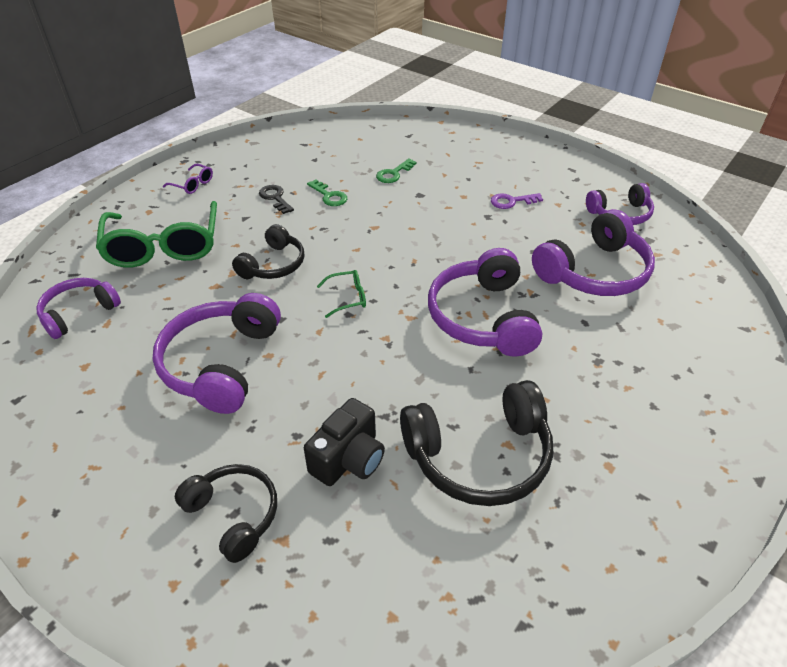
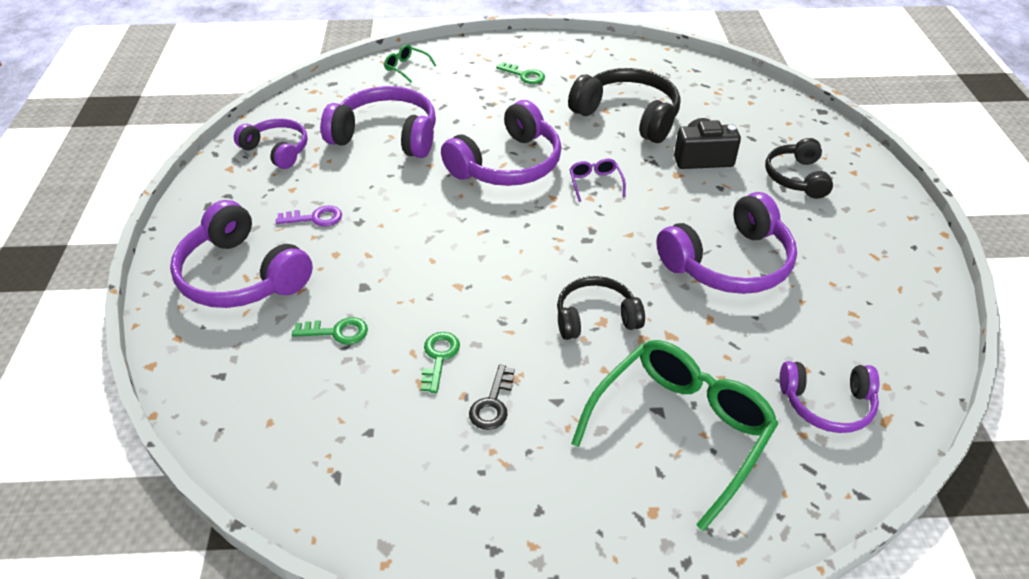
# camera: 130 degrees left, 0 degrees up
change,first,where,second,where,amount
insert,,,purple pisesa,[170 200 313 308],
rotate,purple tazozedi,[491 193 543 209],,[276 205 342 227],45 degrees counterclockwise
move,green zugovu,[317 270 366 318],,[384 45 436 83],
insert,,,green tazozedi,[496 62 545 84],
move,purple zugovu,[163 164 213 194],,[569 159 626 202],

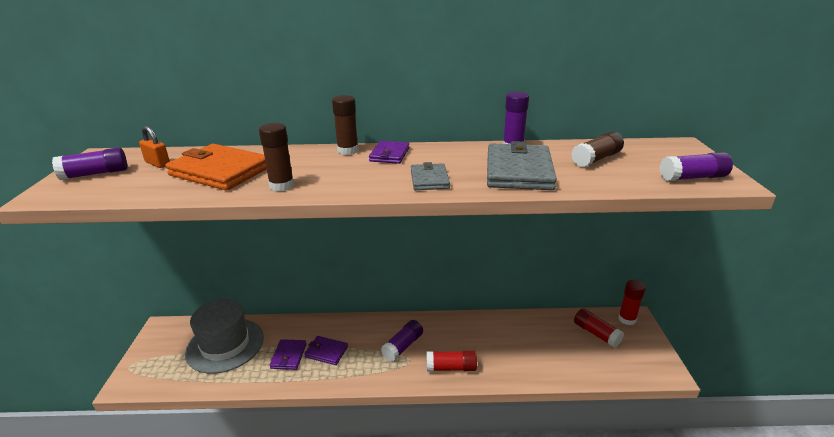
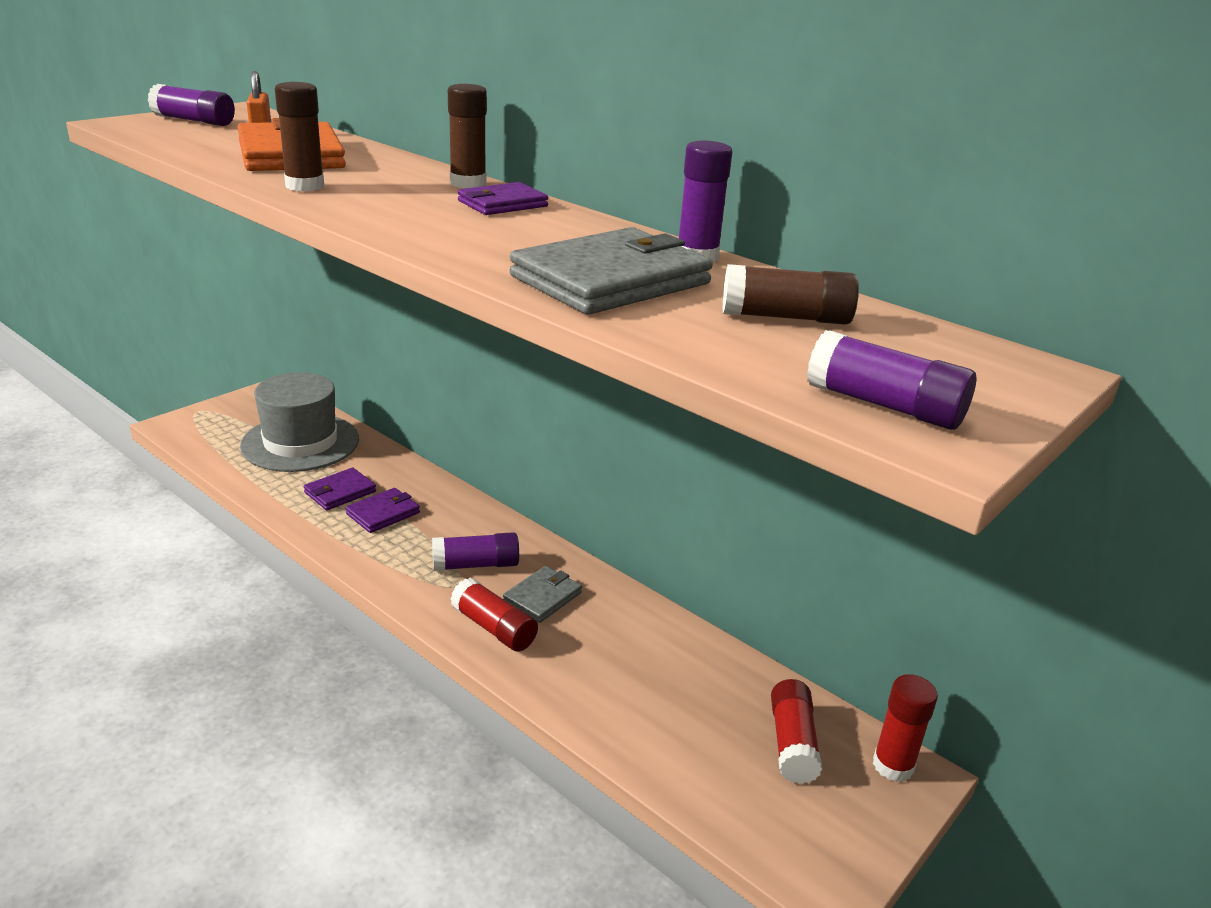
# camera: 40 degrees right, 0 degrees up
change,first,where,second,where,amount
rotate,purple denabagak,[304 336 348 365],,[346 488 420 533],75 degrees clockwise
move,grey denabagak,[411 162 450 190],,[503 566 582 623],

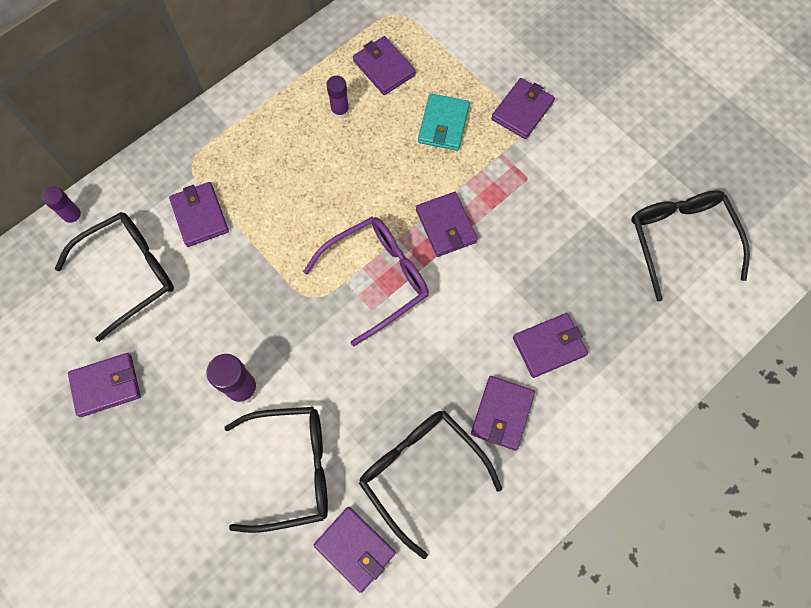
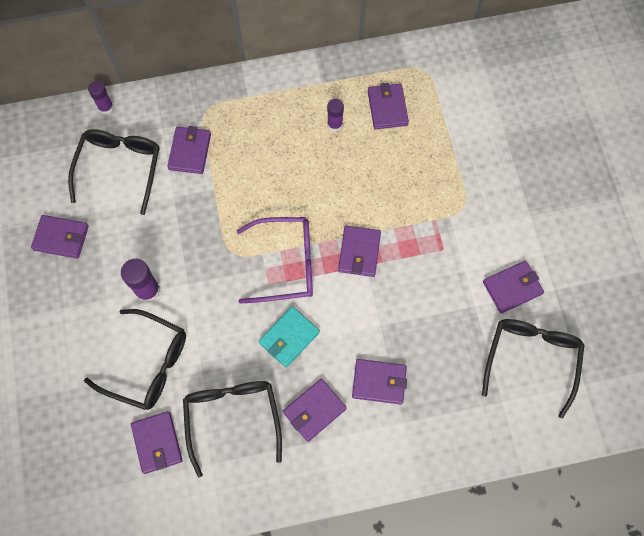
# camera: 30 degrees right, 0 degrees up
change,first,where,second,where,amount
rotate,black zugovu,[55 212 174 342],,[68 129 160 215],75 degrees counterclockwise
move,turquoise denabagak,[418 94 470 151],,[259 306 320 367],
move,purple denabagak,[491 78 555 139],,[483 261 544 313],

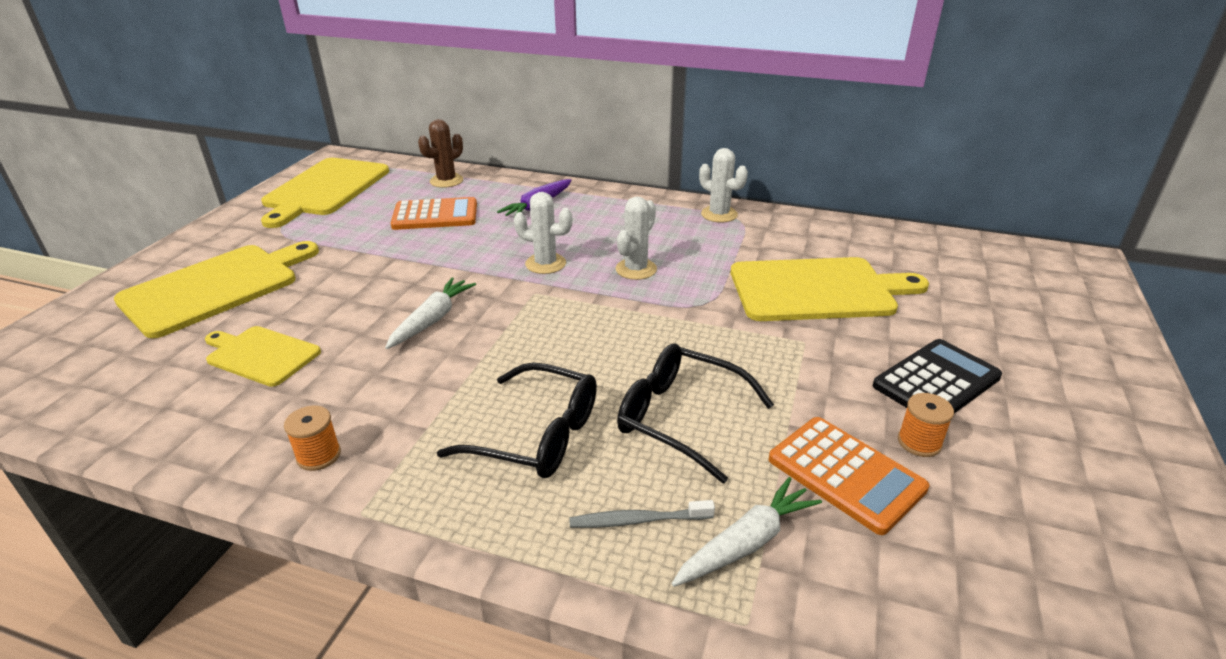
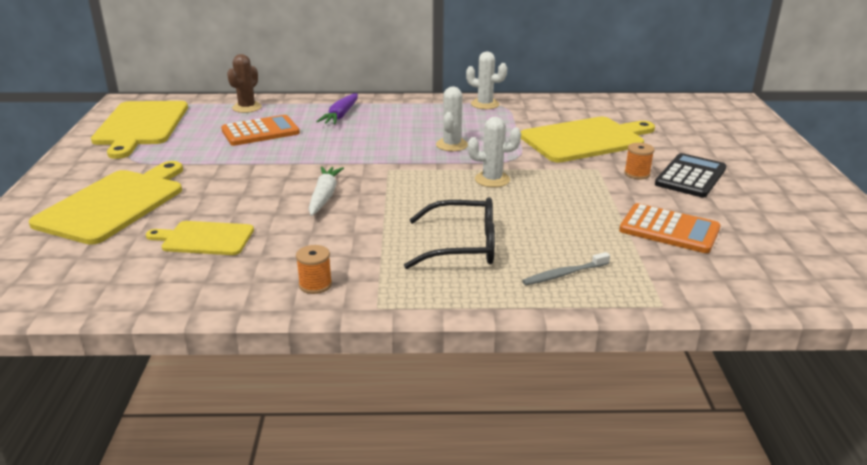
# camera: 20 degrees left, 5 degrees down
change,first,where,second,where,amount
move,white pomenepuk,[514 192 572 274],,[468 117 521 187],
move,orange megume,[898 393 954 457],,[624 143 654 179],
delete,black zugovu,[617 343 774 483],,,
delete,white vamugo,[671 477 822 587],,,

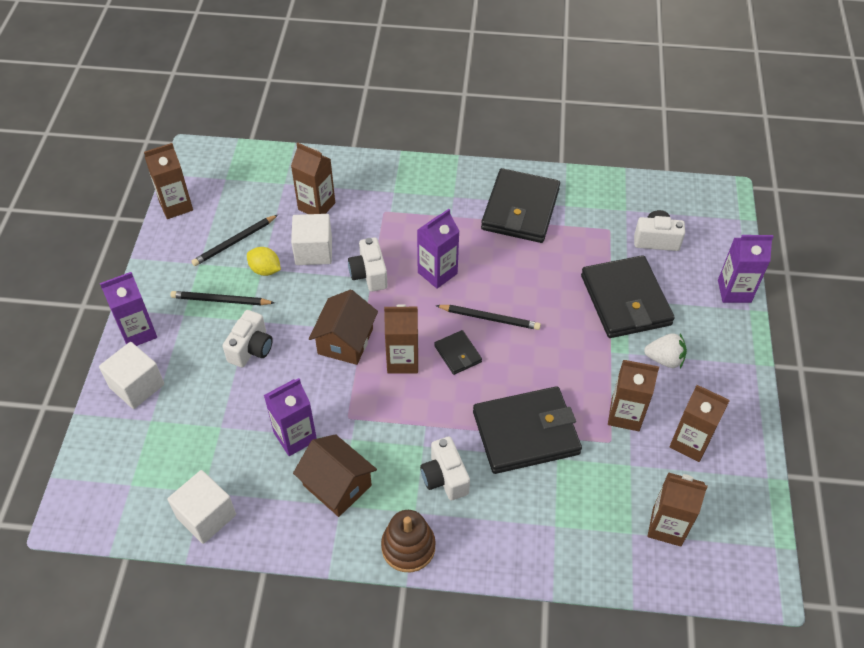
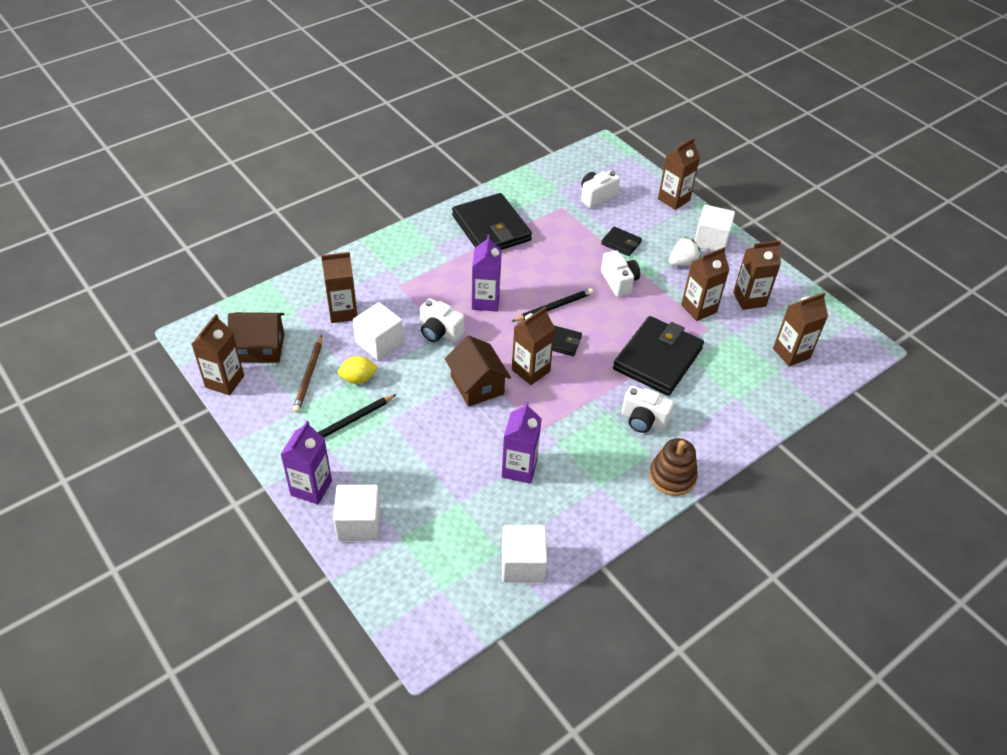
# camera: 45 degrees left, 5 degrees down
change,first,where,second,where,amount
move,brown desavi,[293 434 377 517],,[228 312 285 363],
recolor,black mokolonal,[191 215 278 266],brown mokolonal,[293 335 322 413],
resize,black denabagak,[581 255 675 338],,[601 226 642 256],x0.47
move,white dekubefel,[223 310 273 367],,[601 250 640 297],
recolor,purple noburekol,[718 235 774 303],brown noburekol,[658 138 700 210],
insert,,,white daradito,[694 205 735 251],

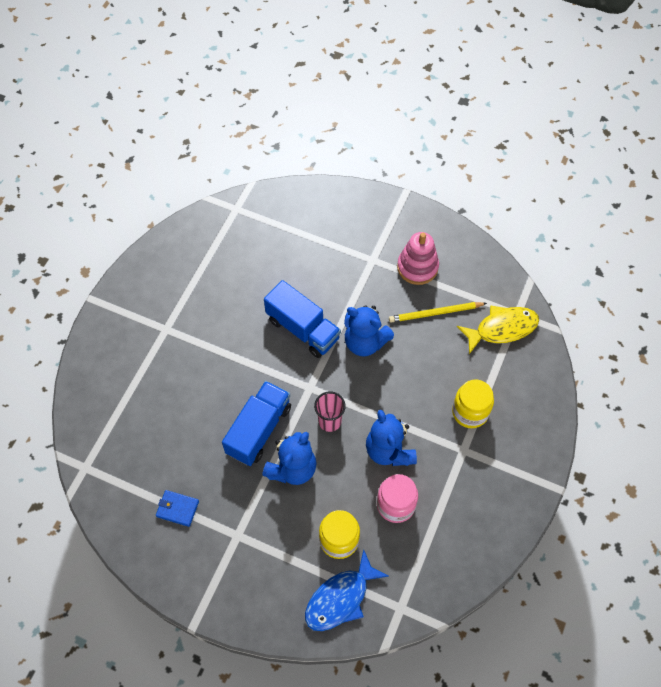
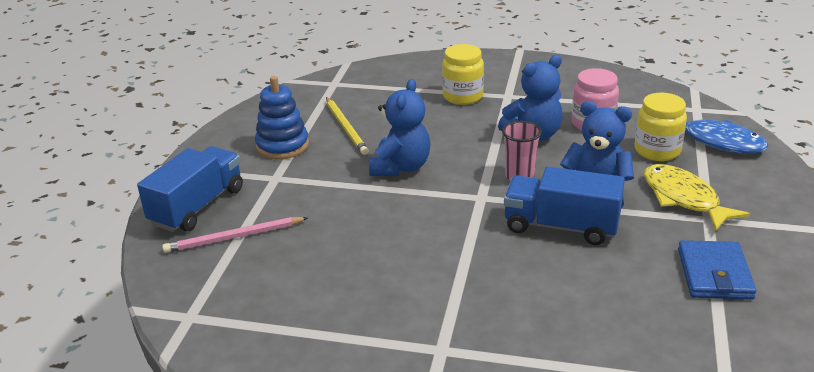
# camera: 100 degrees left, 30 degrees down
change,first,where,second,where,amount
move,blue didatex,[264 280 341 358],,[137 146 243 232],
insert,,,pink mokolonal,[162 217 308 253],
recolor,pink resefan,[397 232 439 285],blue resefan,[255 76 309 159],
move,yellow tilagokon,[457 305 539 354],,[644 164 750 231],
resize,blue denabagak,[156 490 199 527],,[678 240 757 300],x1.50

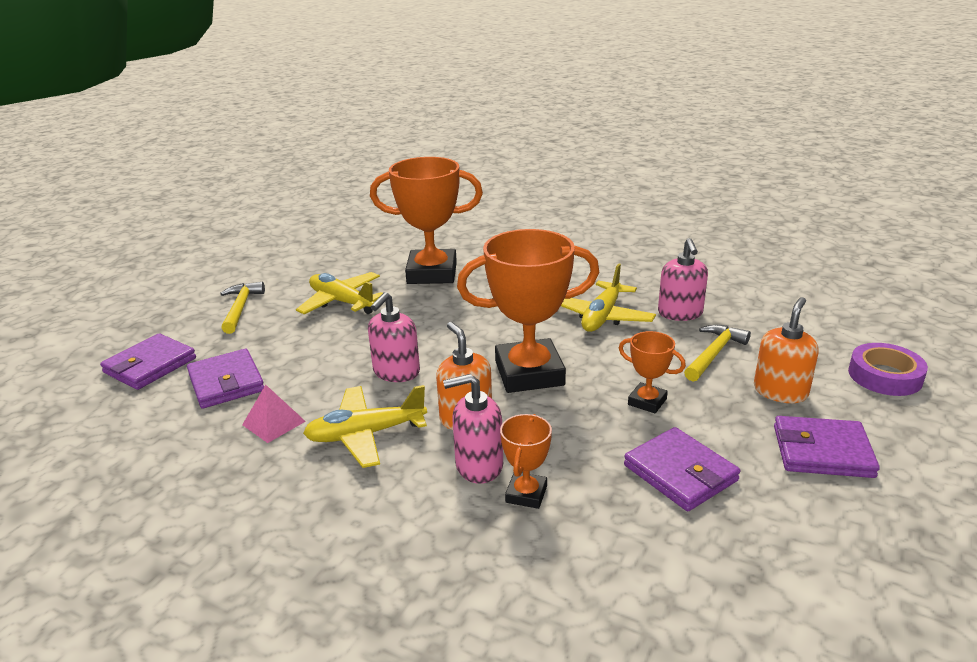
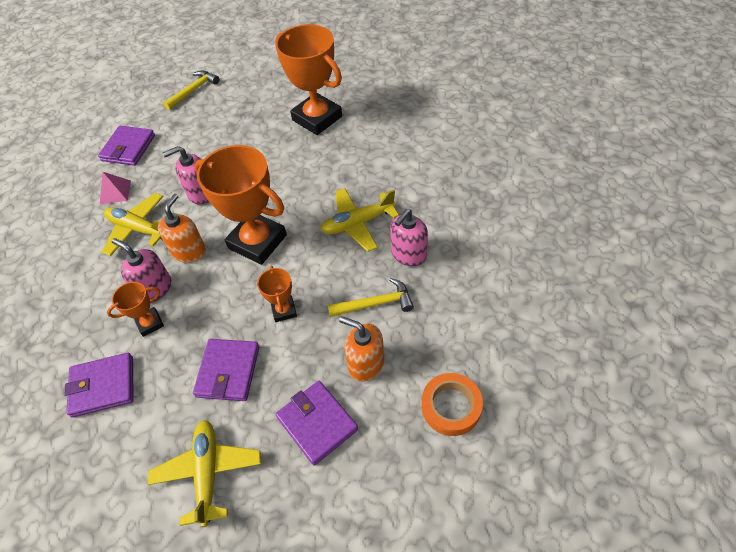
# camera: 45 degrees right, 25 degrees up
change,first,where,second,where,amount
move,purple denabagak,[100 334 196 390],,[64 353 134 418],
move,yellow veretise,[296 272 383 314],,[148 420 261 527],
rotate,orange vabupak,[754 297 819 403],,[339 316 384 382],135 degrees counterclockwise
recolor,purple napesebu,[848 343 928 396],orange napesebu,[422 373 483 436],

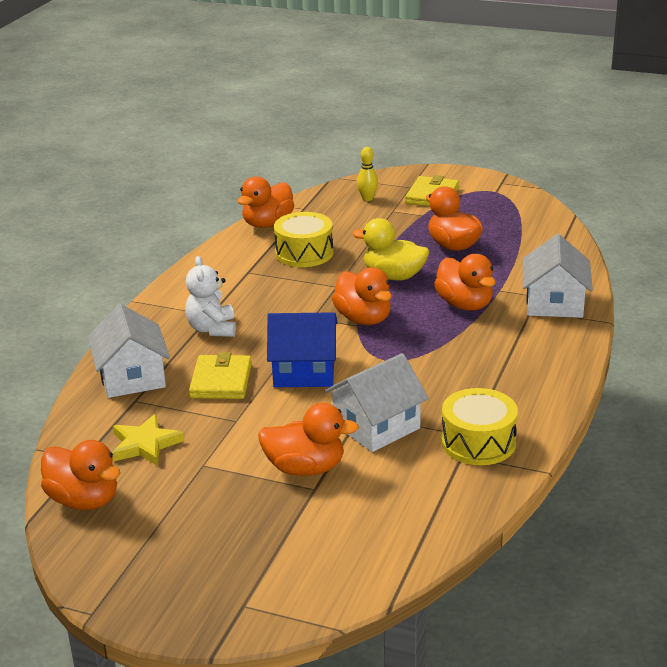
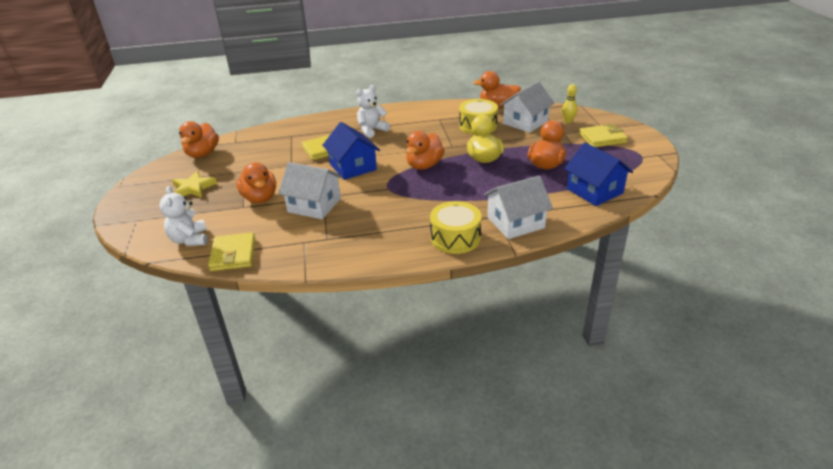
# camera: 60 degrees right, 5 degrees up
change,first,where,second,where,amount
insert,,,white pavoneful,[160 186 207 246],
move,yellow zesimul,[112 414 184 466],,[172 171 217 198],
insert,,,yellow denabagak,[208 232 255 271],
move,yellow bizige,[441 388 518 465],,[430 201 482 254],
move,white desavi,[88 304 170 398],,[500 81 554 133],
insert,,,blue desavi,[564 143 633 206],
delete,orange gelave,[434 254 496 311],,,

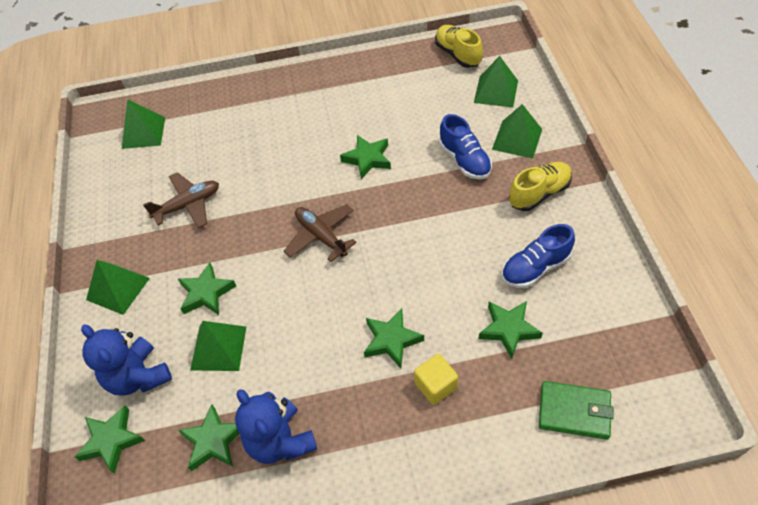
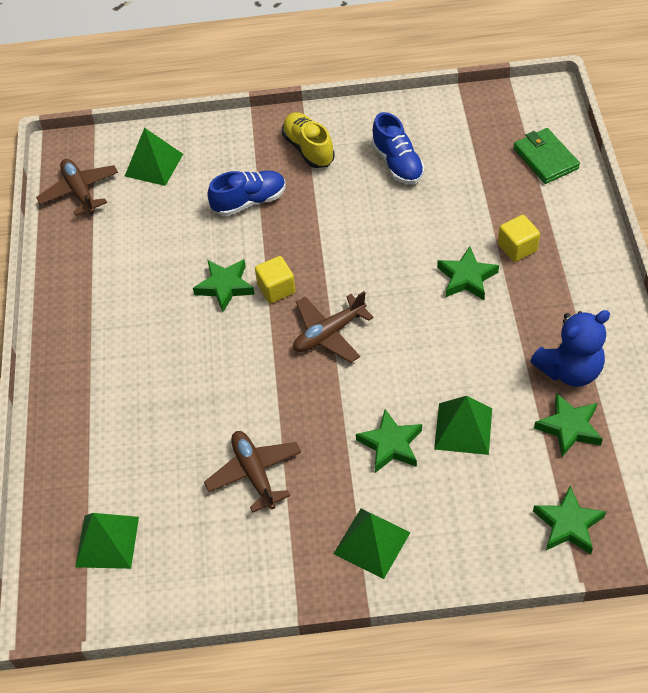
# camera: 85 degrees left, 0 degrees up
change,first,where,second,where,amount
replace,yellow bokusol,[435 25 483 68],brown veretise,[36 159 118 216],
insert,,,yellow daradito,[255 256 296 303],
rotate,green denabagak,[539 381 614 440],,[513 128 580 184],45 degrees counterclockwise
delete,blue pavoneful,[81 325 172 396],,,
delete,green zesimul,[478 301 543 359],,,
delete,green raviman,[492 104 542 159],,,

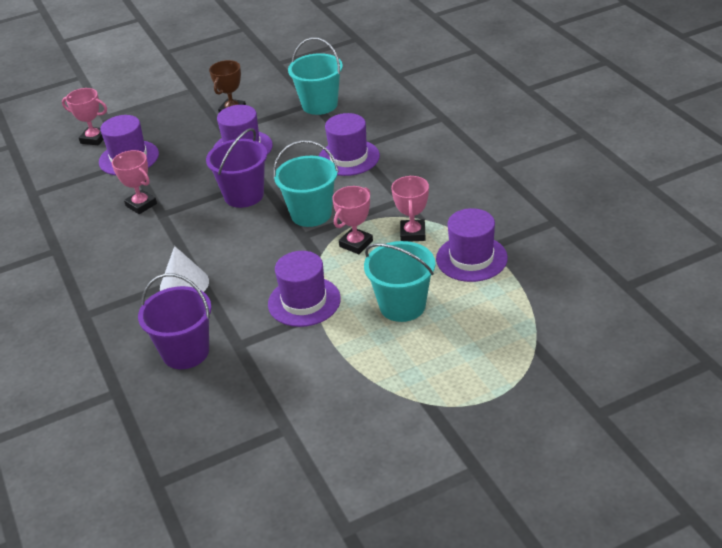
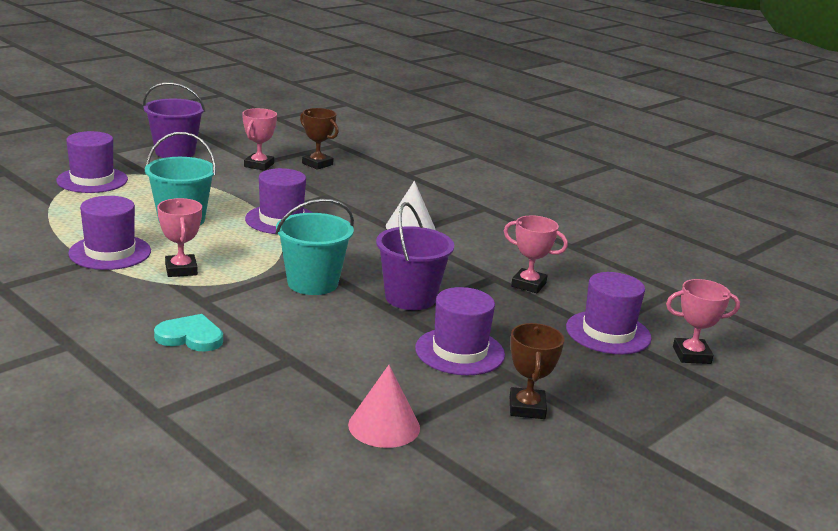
# camera: 155 degrees right, 15 degrees down
change,first,where,second,where,amount
move,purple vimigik,[319 113 380 176],,[56 131 128 193],
move,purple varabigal,[138 273 212 369],,[143 82 205 158],
insert,,,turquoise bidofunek,[154 314 223 352],
move,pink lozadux,[332 186 373 254],,[242 108 277 171],
insert,,,brown lozadux,[300 108 339 170],
replace,turquoise varabigal,[288 37 343 115],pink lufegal,[348 365 420 448],

